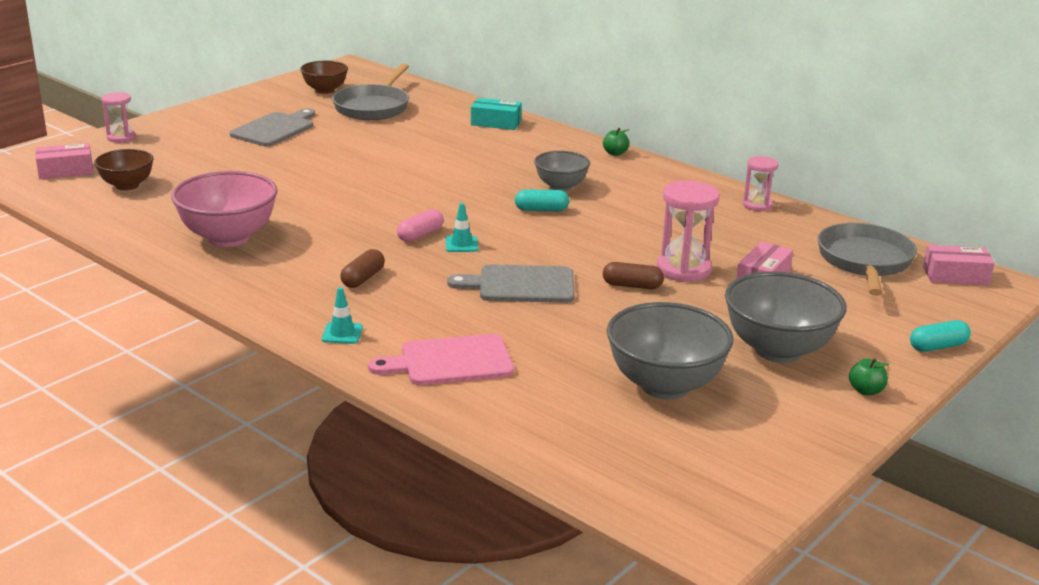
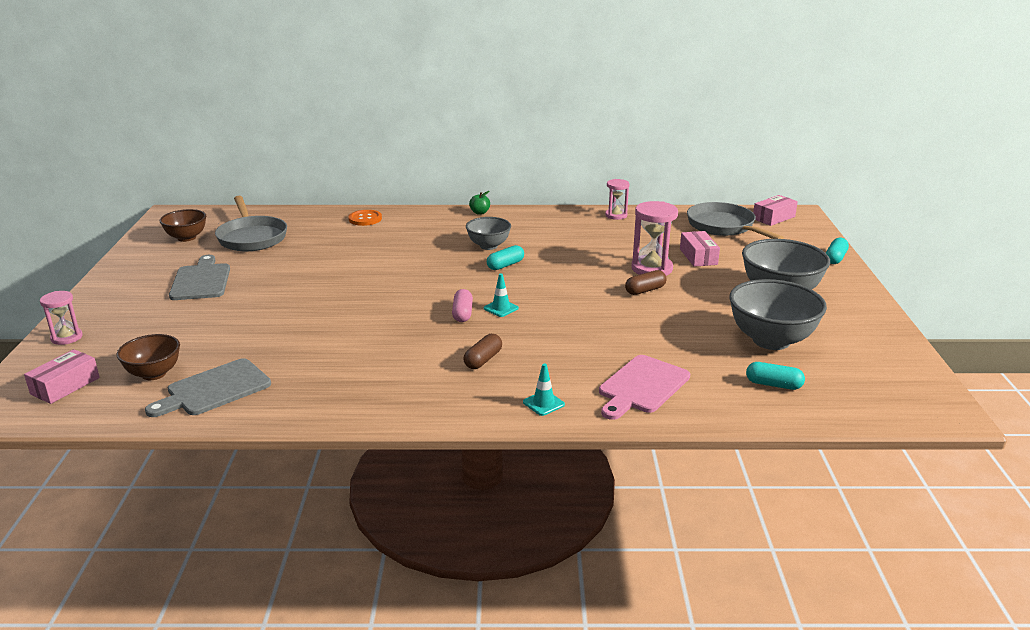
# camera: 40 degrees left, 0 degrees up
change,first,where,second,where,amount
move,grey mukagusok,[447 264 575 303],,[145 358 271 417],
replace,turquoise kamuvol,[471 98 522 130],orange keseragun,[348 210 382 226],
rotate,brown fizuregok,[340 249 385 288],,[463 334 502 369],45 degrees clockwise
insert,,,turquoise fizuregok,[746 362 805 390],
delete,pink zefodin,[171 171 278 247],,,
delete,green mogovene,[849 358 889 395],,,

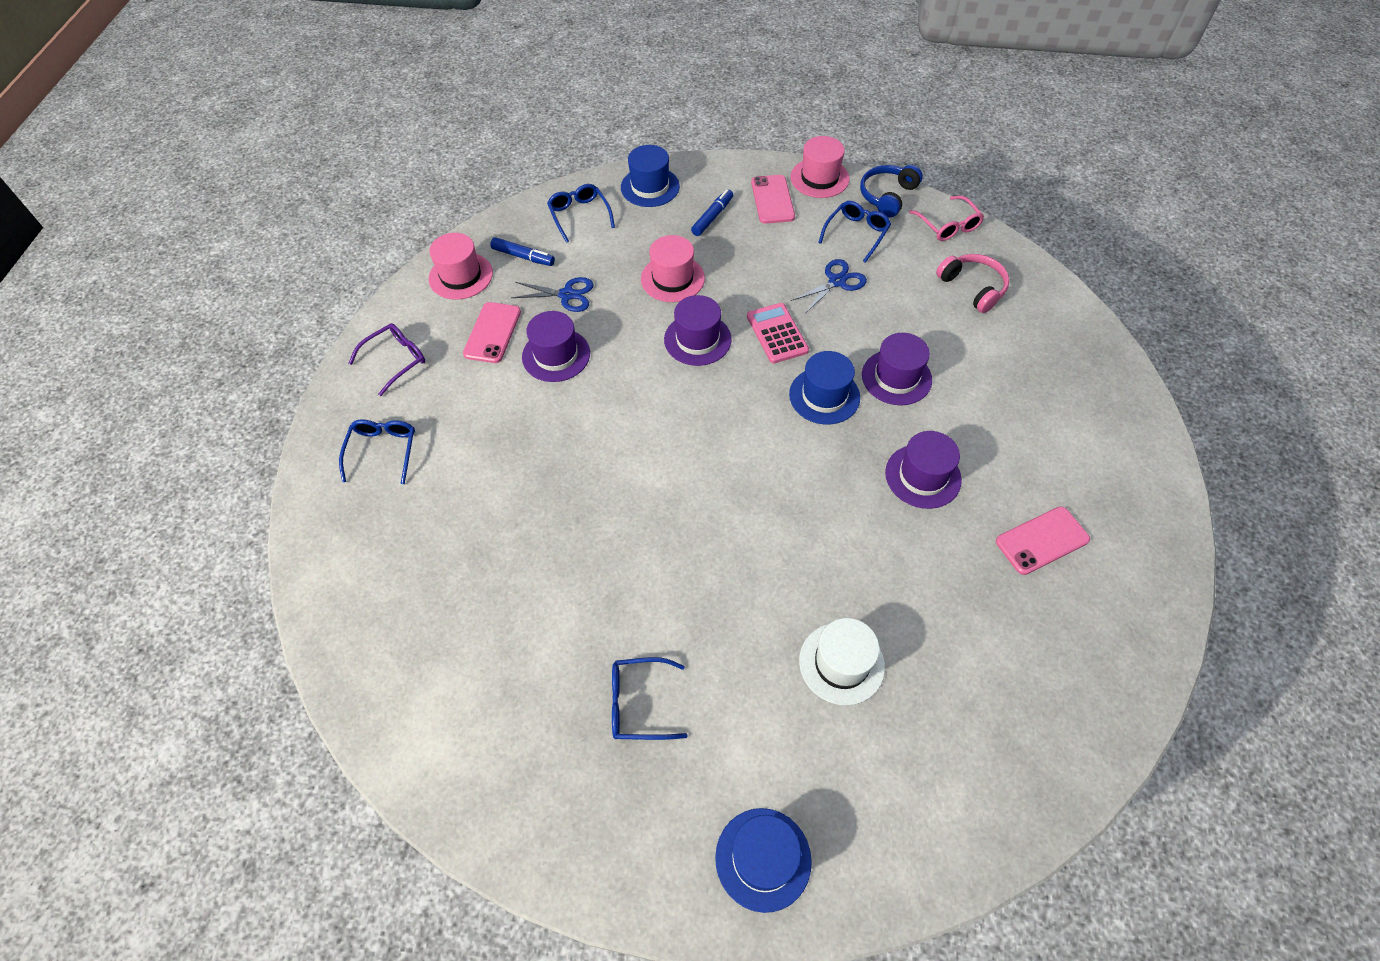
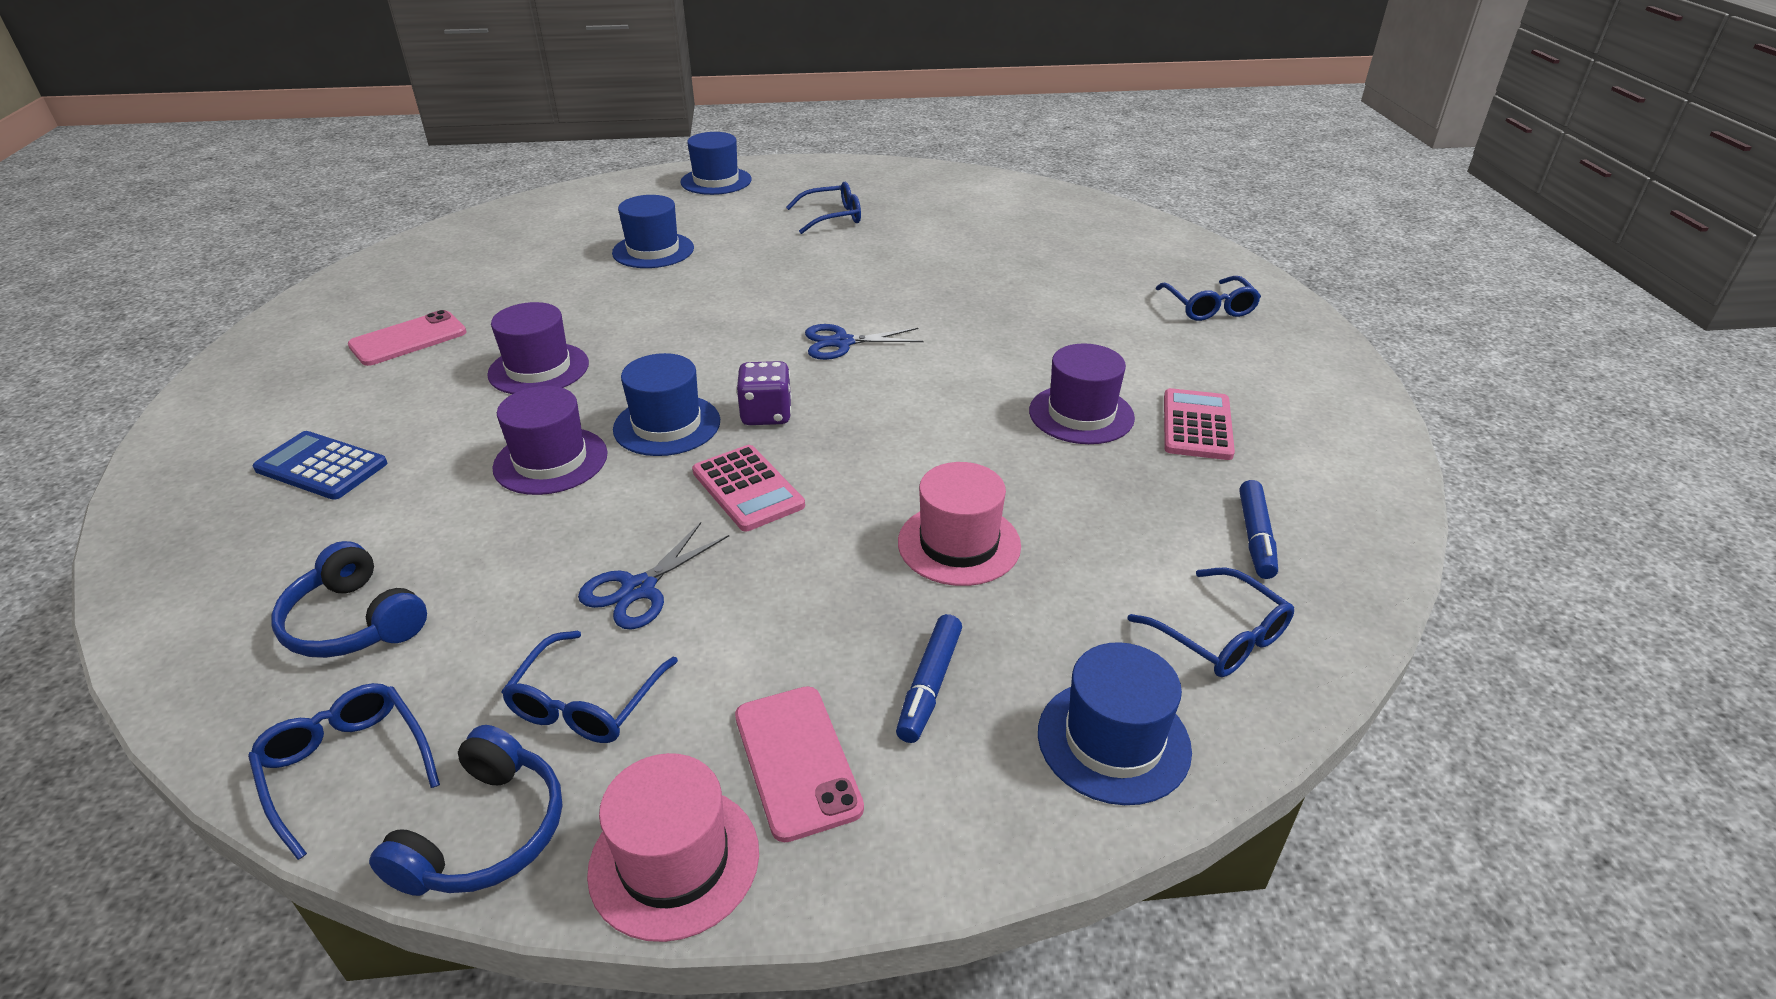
# camera: 165 degrees right, 20 degrees down
change,first,where,second,where,amount
recolor,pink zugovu,[909 196 984 241],blue zugovu,[248 683 440 860],
insert,,,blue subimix,[252 431 387 500],
recolor,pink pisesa,[936 254 1010 313],blue pisesa,[271 541 427 658],
recolor,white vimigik,[799 618 885 706],blue vimigik,[612 195 694 268],
insert,,,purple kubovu,[736 361 792 425],
move,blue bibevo,[511 277 594 312],,[805 324 923 360],
replace,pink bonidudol,[463 302 521 363],pink subimix,[1164 388 1235 460],
rotate,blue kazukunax,[490 237 555 266],,[1239 480 1278 579],90 degrees counterclockwise
delete,purple zugovu,[348 323 425 396],,,
delete,pink vimigik,[429 233 493 300],,,
delete,purple vimigik,[664 295 732 366],,,

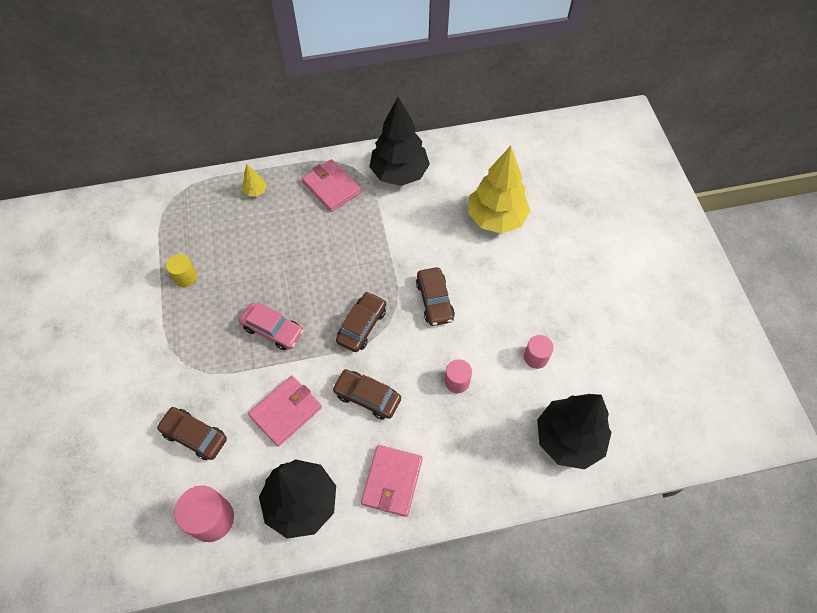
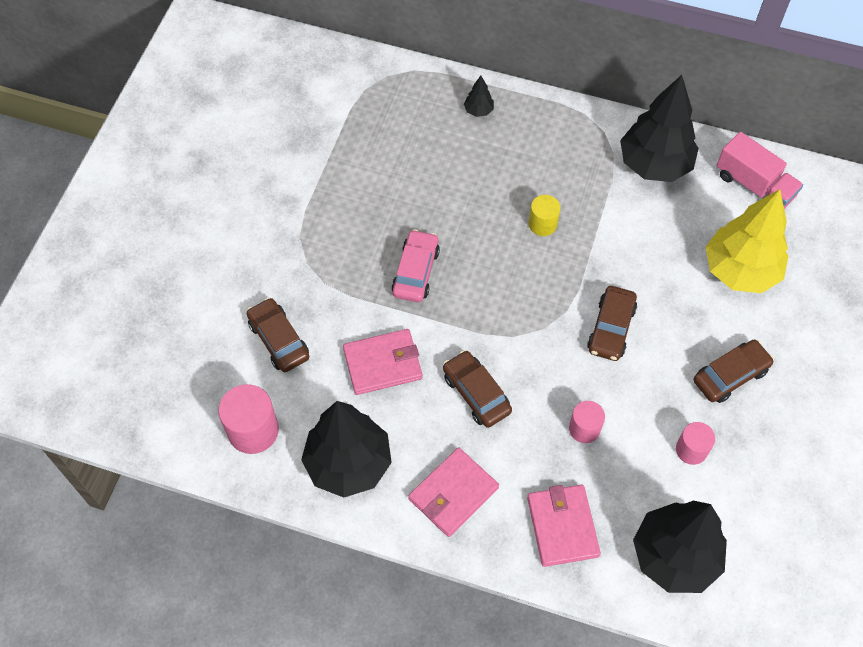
# camera: 30 degrees right, 0 degrees up
change,first,where,second,where,amount
rotate,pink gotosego,[239 302 304 350],,[392 229 440 302],135 degrees counterclockwise
recolor,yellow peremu,[242 164 267 197],black peremu,[464 76 494 117],
move,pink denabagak,[302 159 361 212],,[527 485 601 567],
move,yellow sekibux,[166 254 197 287],,[529 195 560 236],
move,brown gotosego,[336 292 386 352],,[694 340 774 403],
insert,,,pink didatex,[717 132 803 209],

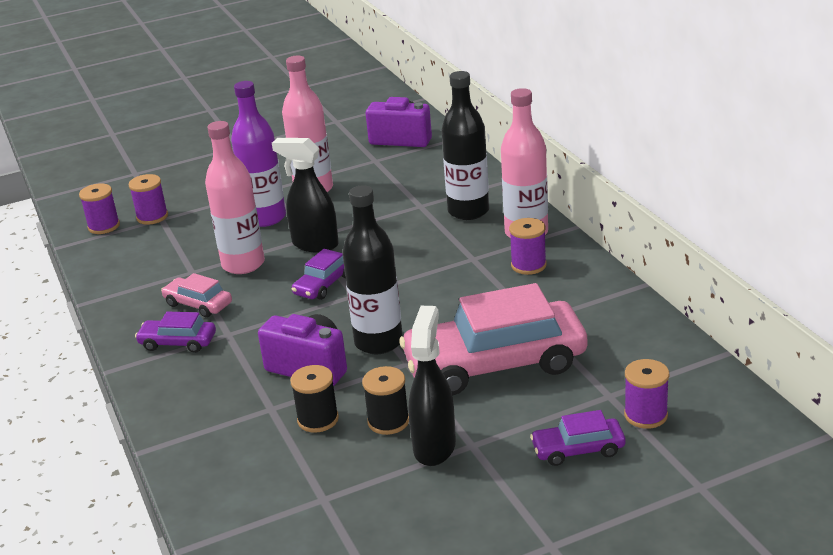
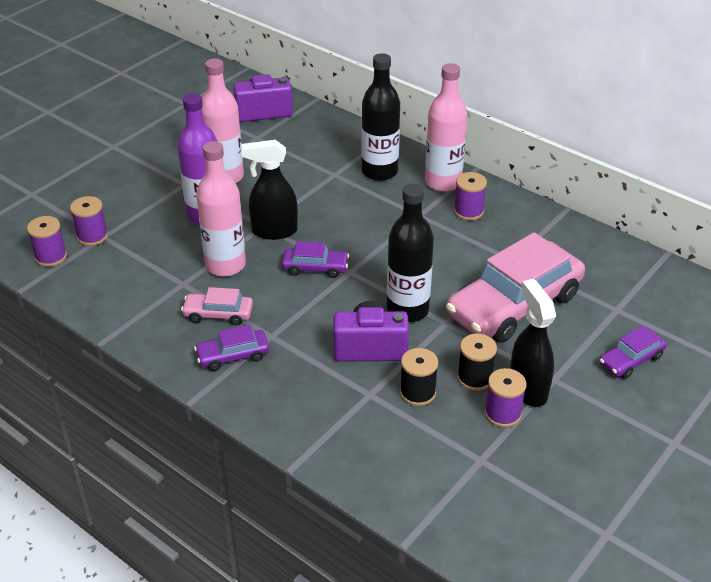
# camera: 30 degrees left, 10 degrees up
change,first,where,second,where,amount
rotate,purple gotosego,[292 249 346 300],,[282 241 349 278],90 degrees counterclockwise
move,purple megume,[624 359 670 429],,[485 368 527 428],

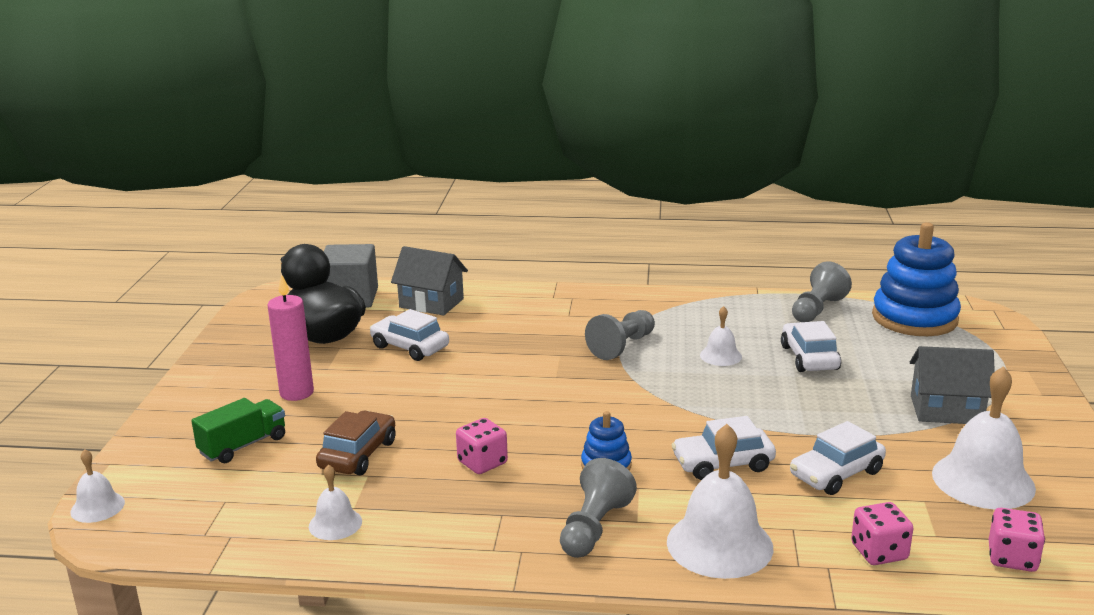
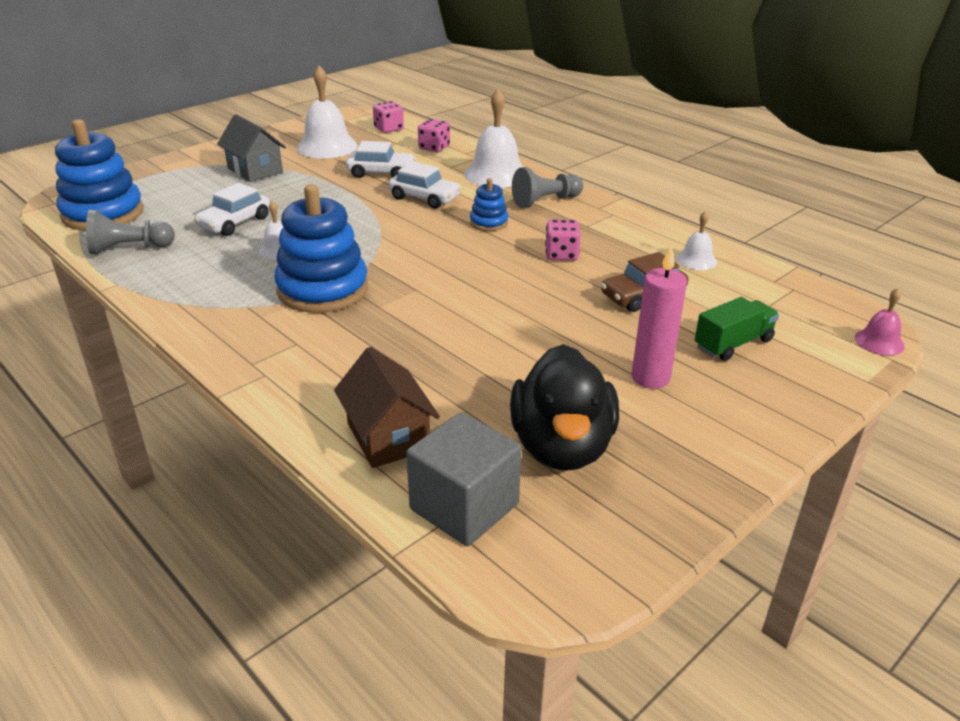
# camera: 140 degrees left, 10 degrees up
change,first,where,second,where,amount
replace,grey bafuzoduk,[585 310 655 360],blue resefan,[274 184 368 313],
recolor,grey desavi,[391 246 468 316],brown desavi,[334 347 440 468],
rotate,green didatex,[191 398 285 463],,[695 297 779 361],150 degrees clockwise
recolor,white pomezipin,[70 449 125 523],pink pomezipin,[855 288 905 355],
delete,white gotosego,[370 309 449 361],,,

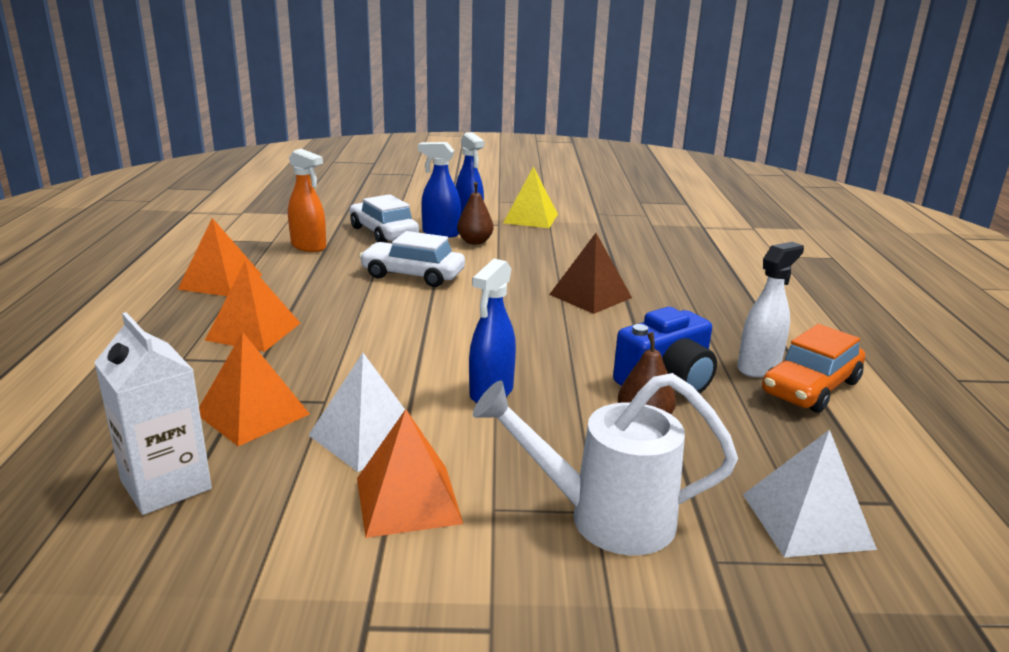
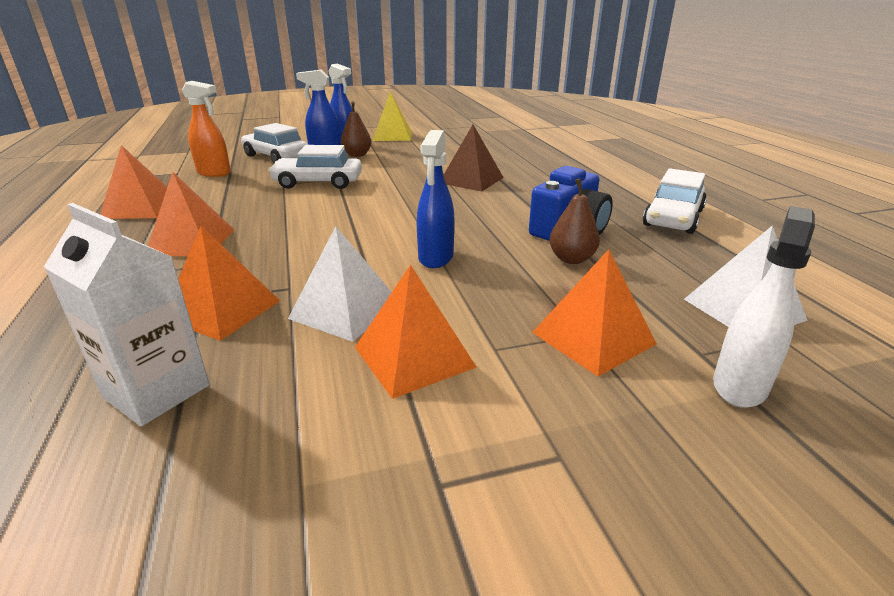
# camera: 15 degrees left, 5 degrees up
change,first,where,second,where,amount
replace,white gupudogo,[473 373 738 555],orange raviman,[532 249 657 377],
recolor,orange gotosego,[762 324 865 413],white gotosego,[643 168 707 234],
move,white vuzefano,[737 242 804 377],,[713 206 815 408],

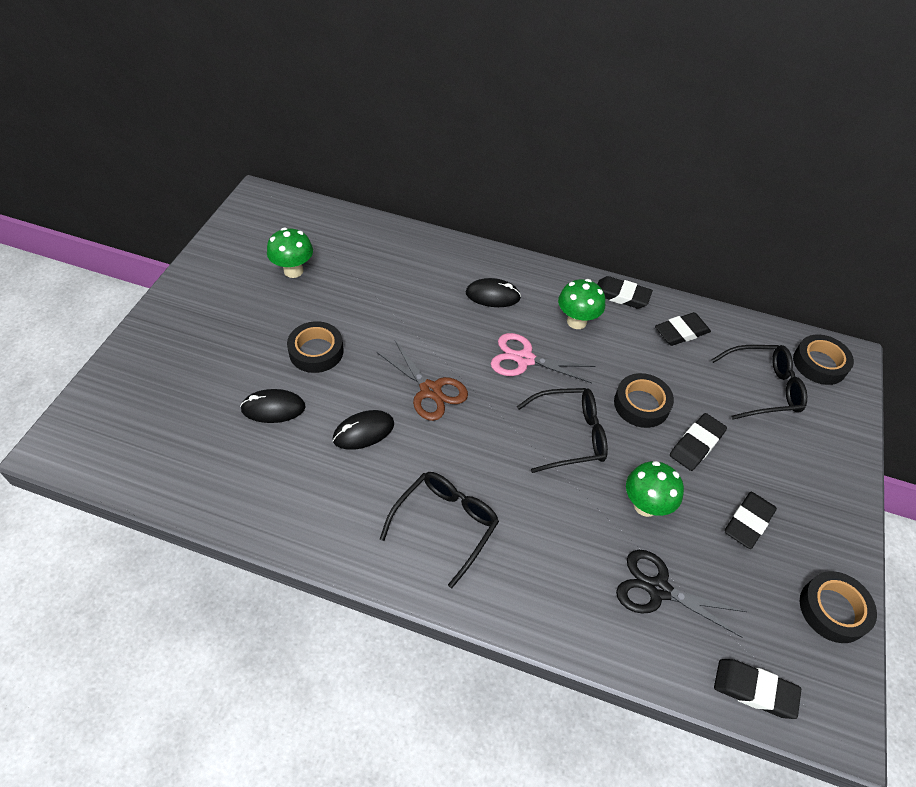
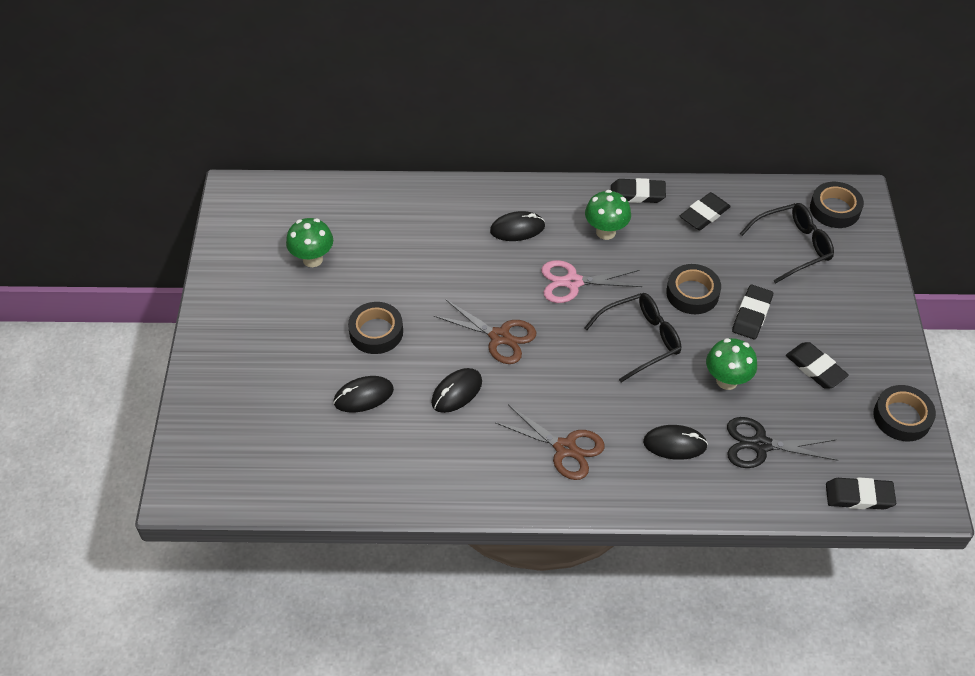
# camera: 15 degrees left, 0 degrees up
change,first,where,second,where,amount
replace,black zugovu,[380 472 499 588],brown bibevo,[495 405 605 480],
insert,,,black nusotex,[643 425 708 460],
rotate,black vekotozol,[725 492 777 549],,[786 342 849 389],60 degrees counterclockwise

